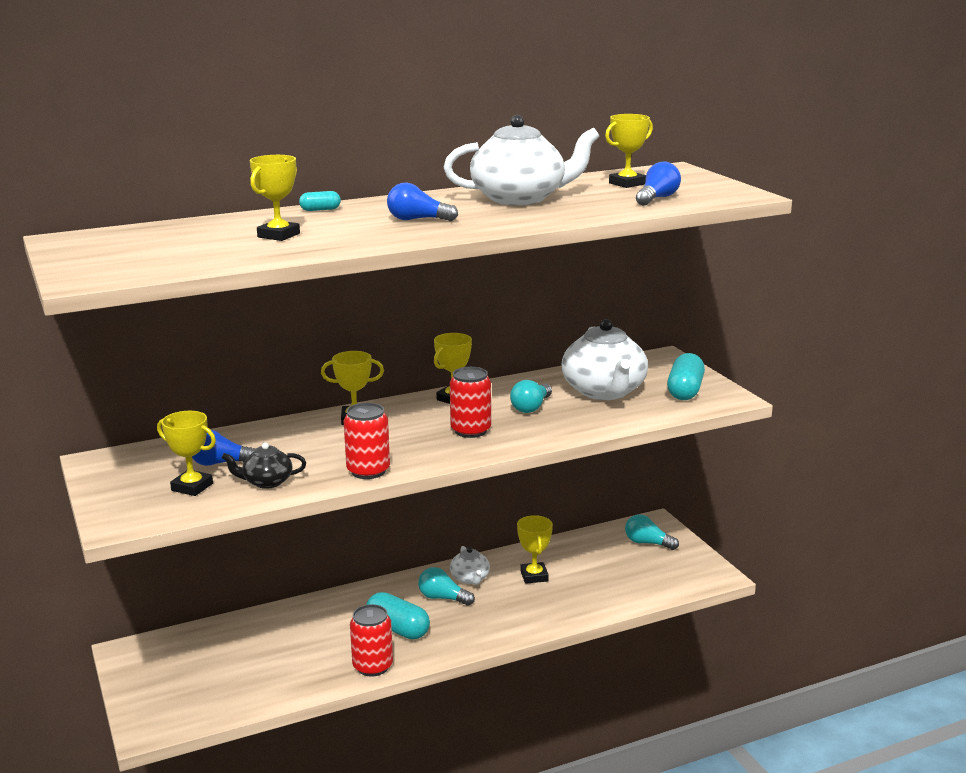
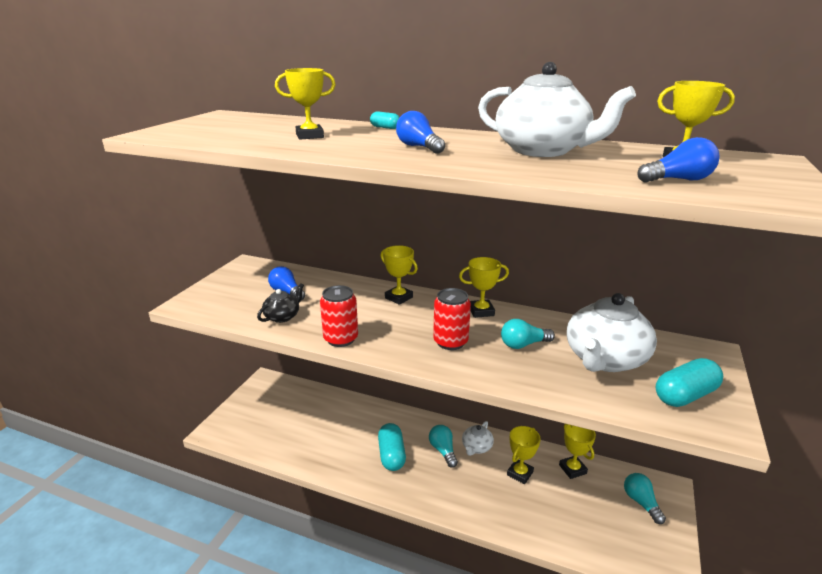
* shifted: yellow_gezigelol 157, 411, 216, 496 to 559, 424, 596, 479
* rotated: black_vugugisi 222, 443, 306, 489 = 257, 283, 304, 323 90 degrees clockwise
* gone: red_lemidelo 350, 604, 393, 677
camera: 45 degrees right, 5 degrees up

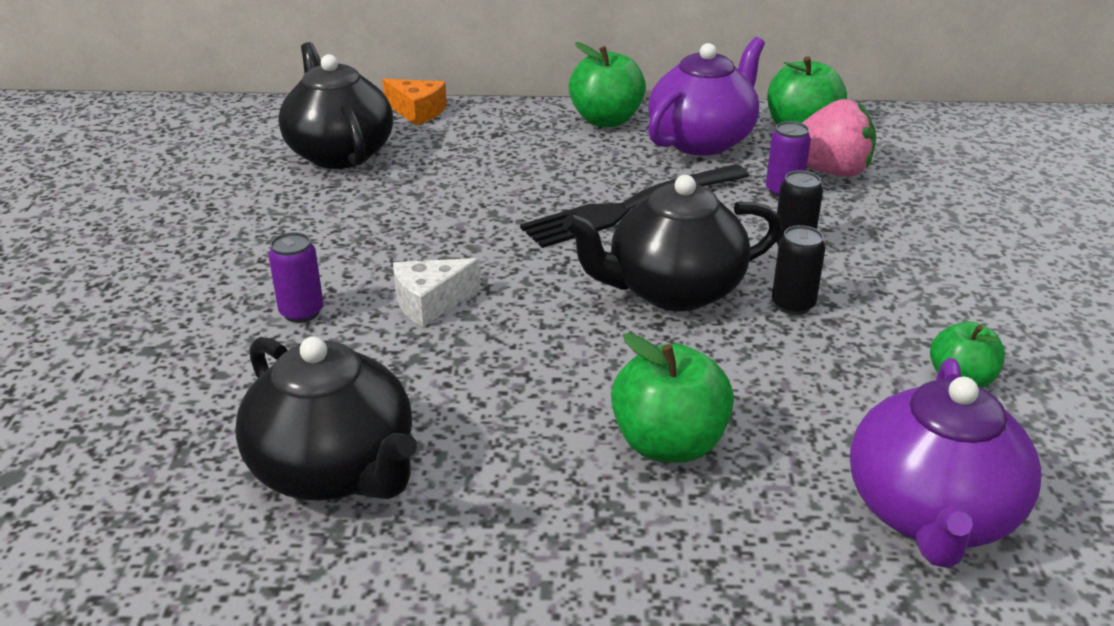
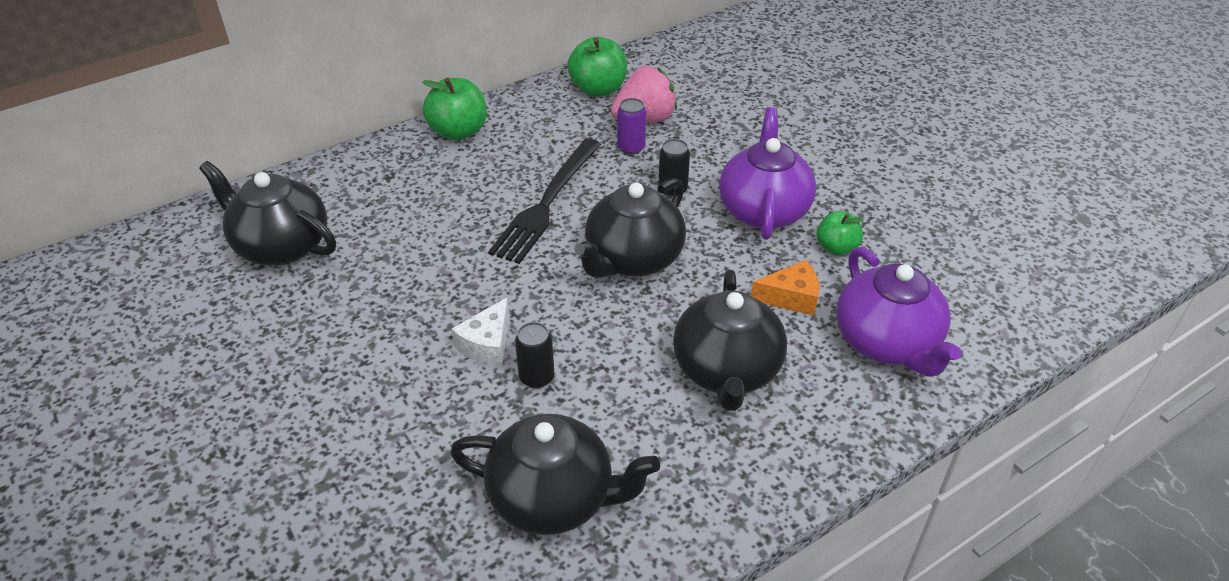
* gone: purple_lemidelo 269, 232, 323, 323
* shifted: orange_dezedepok 382, 79, 447, 125 to 751, 260, 819, 315
* swapped: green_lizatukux 611, 333, 734, 463 to black_vugugisi 673, 270, 787, 411
* shifted: purple_vugugisi 648, 37, 765, 156 to 719, 107, 816, 240
* shifted: black_lemidelo 772, 225, 826, 315 to 515, 322, 554, 389
camera: 35 degrees left, 10 degrees up

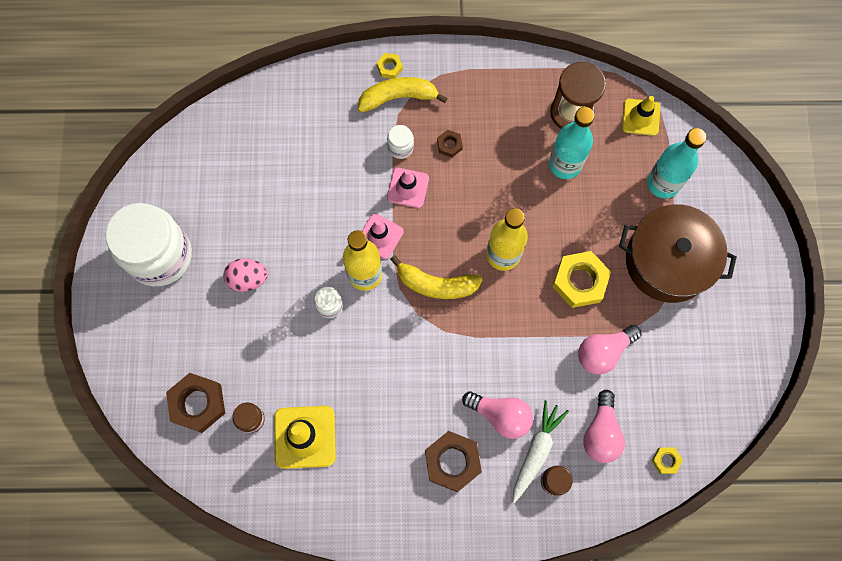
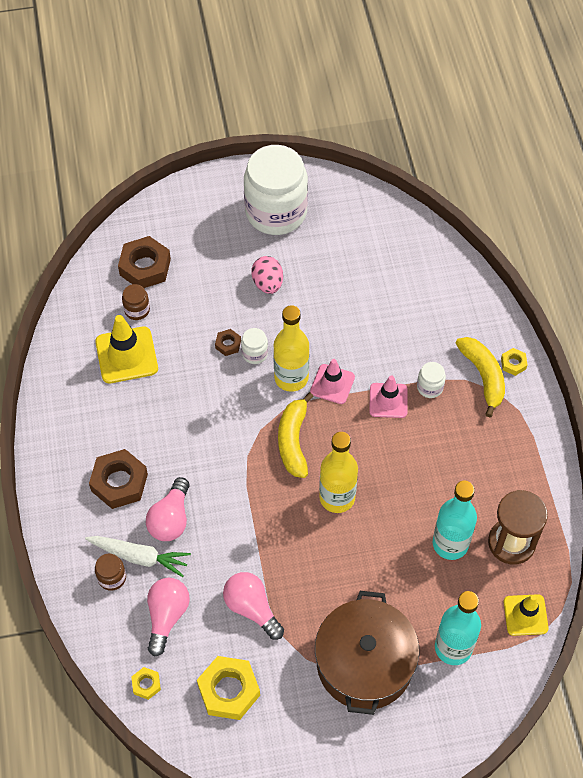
* shifted: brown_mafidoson 437, 130, 463, 158 to 215, 329, 241, 356
* shifted: yellow_mafidoson 552, 251, 611, 308 to 197, 656, 260, 720
* rotated: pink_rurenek 583, 390, 625, 463 = 147, 578, 190, 657 105 degrees clockwise
camera: 80 degrees right, 15 degrees down

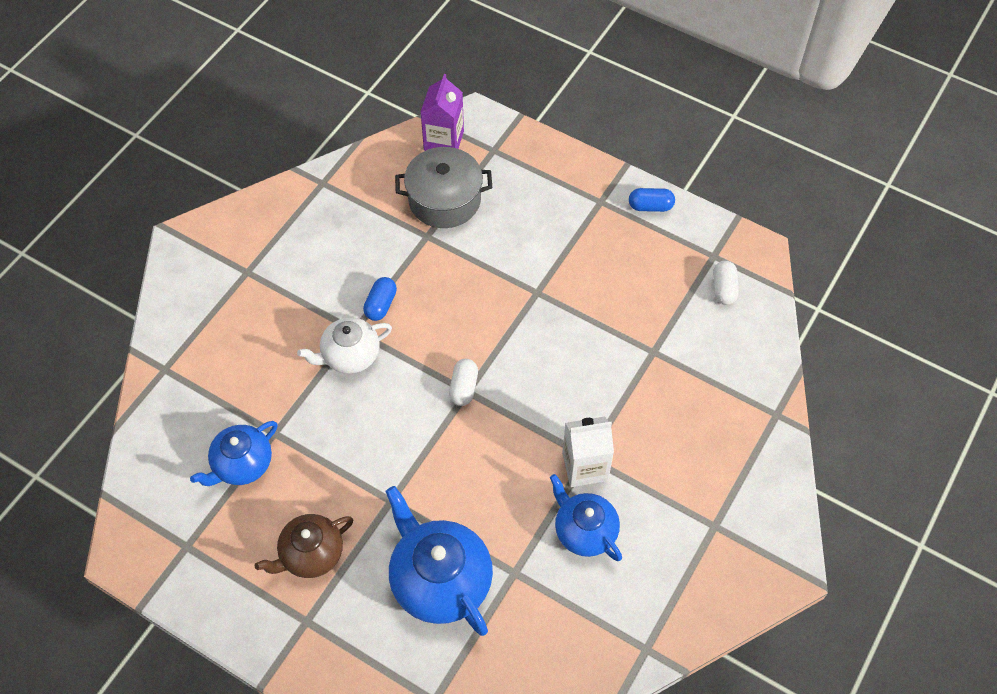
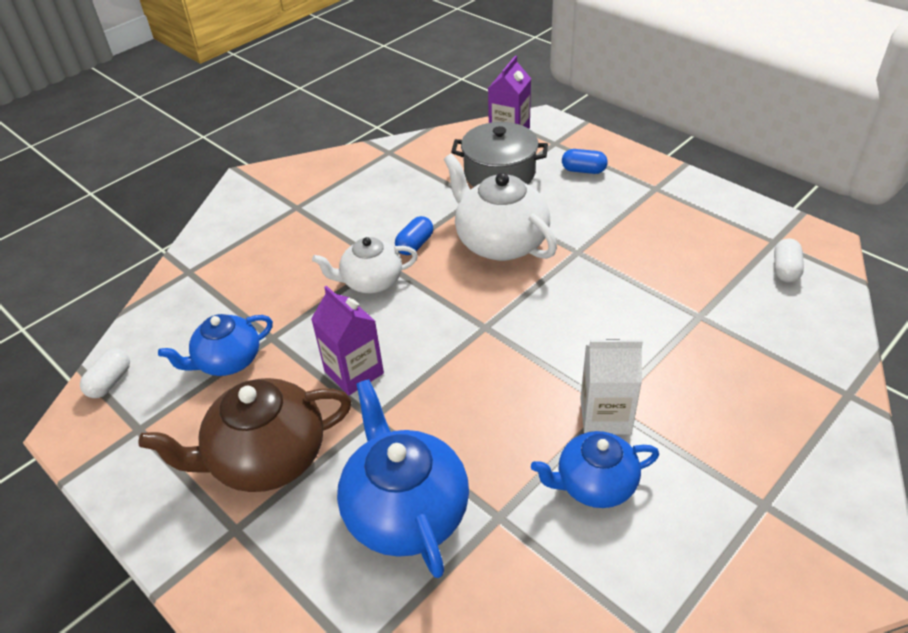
* scaled: brown_vugugisi 255, 514, 353, 578 = 138, 378, 351, 492 x1.57
* shifted: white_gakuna 449, 359, 478, 406 to 80, 348, 130, 398
* rotated: blue_vugugisi 550, 474, 622, 561 = 531, 431, 659, 508 75 degrees counterclockwise
* shifted: blue_gakuna 629, 188, 675, 212 to 562, 149, 608, 174
* new: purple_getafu 311, 286, 384, 396
* new: white_vugugisi 444, 154, 557, 261
camera: 15 degrees right, 15 degrees down

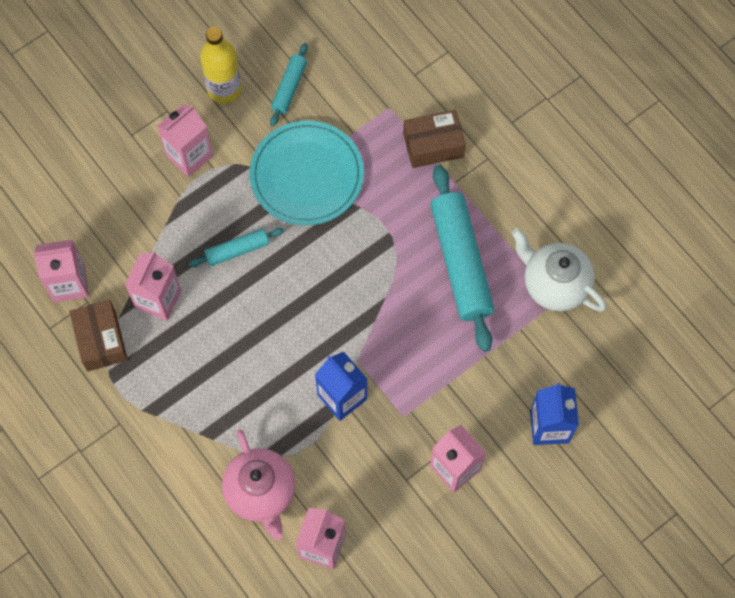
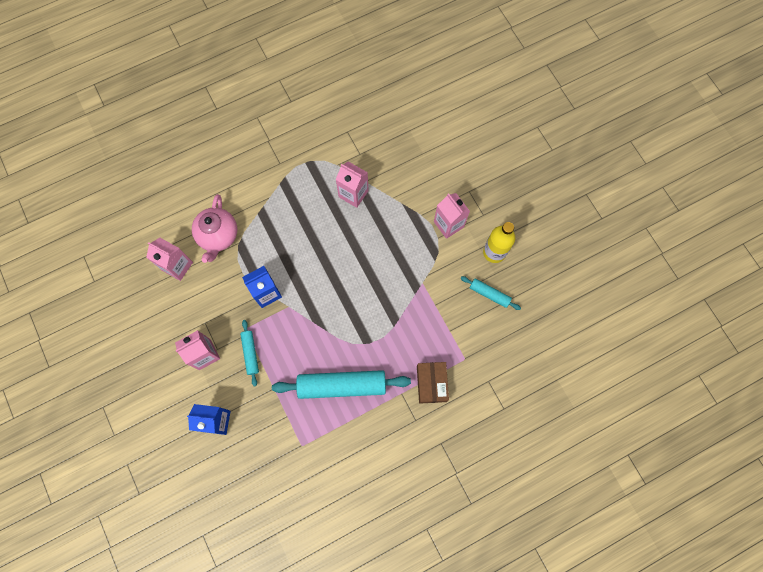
* gone: pink_getafu 33, 240, 89, 303
* gone: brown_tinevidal 69, 300, 128, 372
* shifted: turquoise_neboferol 189, 228, 284, 267 to 240, 320, 259, 387
* rotated: pink_vugugisi 222, 430, 295, 541 = 192, 194, 237, 263 75 degrees counterclockwise
* gone: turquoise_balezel 249, 120, 364, 226
* gone: white_vugugisi 512, 228, 606, 312
camera: 100 degrees right, 5 degrees up

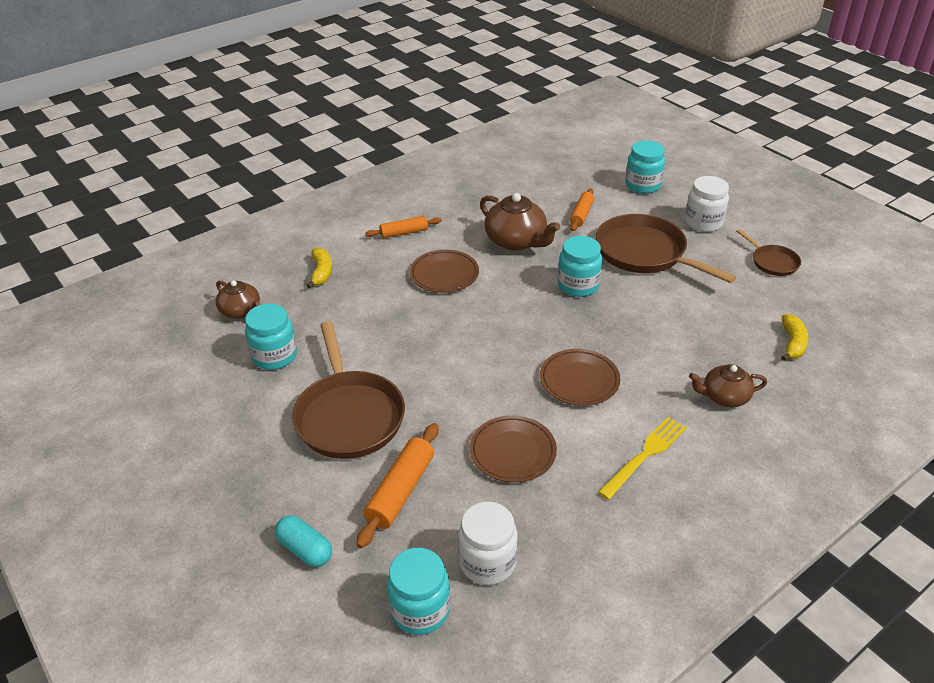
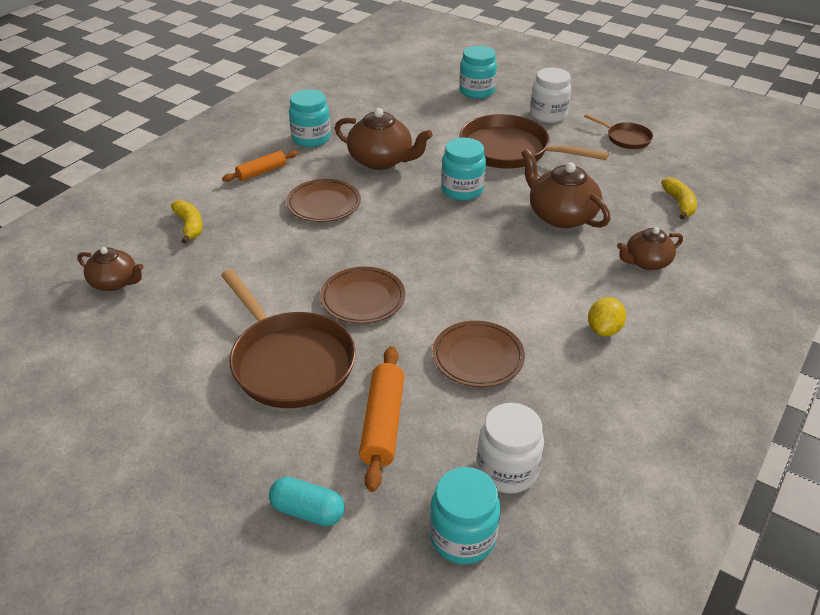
* shifted: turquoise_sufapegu 245, 303, 297, 370 to 289, 89, 331, 147
* shifted: brown_balezel 540, 349, 620, 406 to 320, 267, 405, 324
* gone: orange_neboferol 570, 188, 594, 231
* swapped: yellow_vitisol 598, 417, 687, 500 to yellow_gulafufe 588, 297, 626, 336
* new: brown_vugugisi 521, 149, 610, 228
camera: 20 degrees left, 0 degrees up

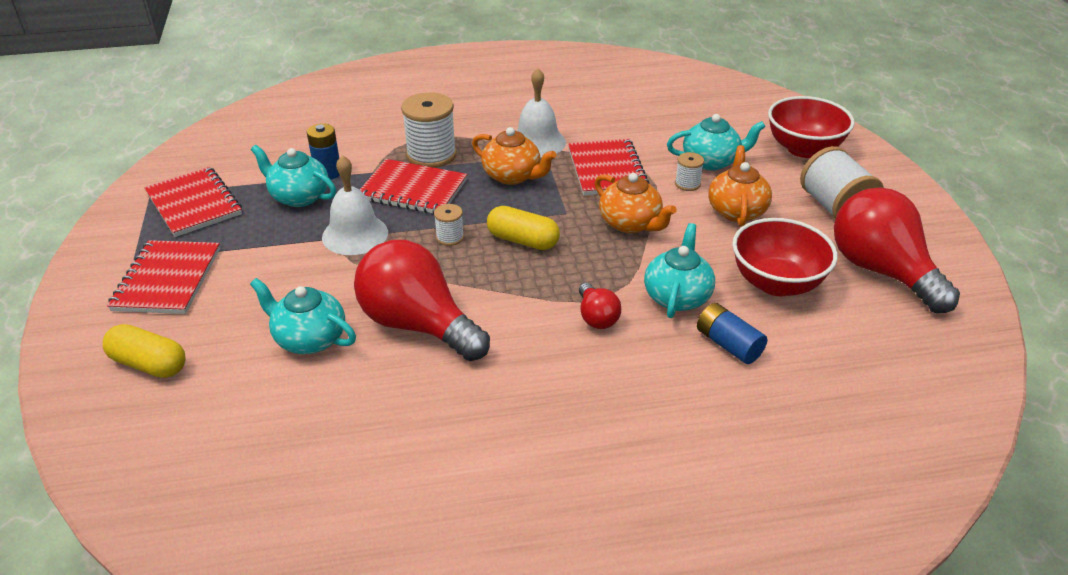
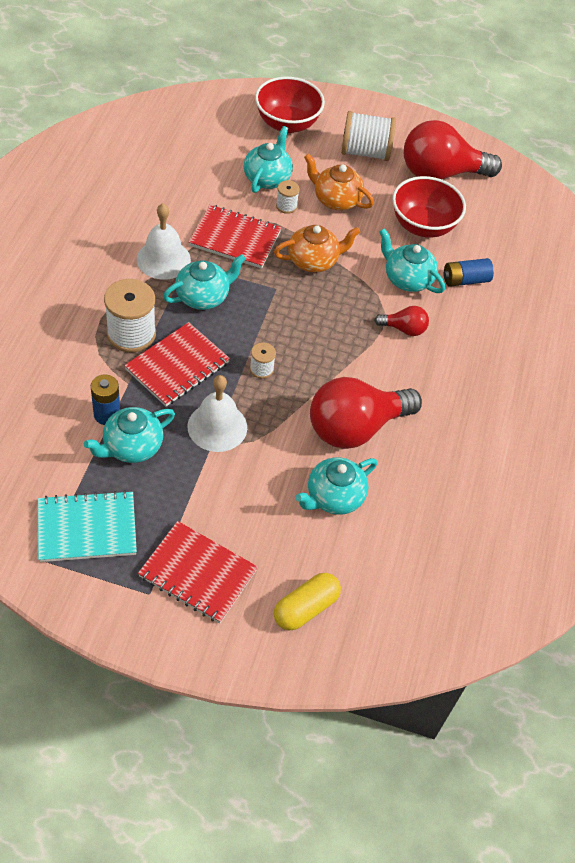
* repainted: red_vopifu 144, 166, 242, 237 to turquoise_vopifu 38, 490, 137, 562
* repainted: orange_vugugisi 472, 127, 556, 185 to turquoise_vugugisi 163, 254, 246, 310
* gone: yellow_gakuna 487, 206, 560, 250
camera: 70 degrees left, 15 degrees up

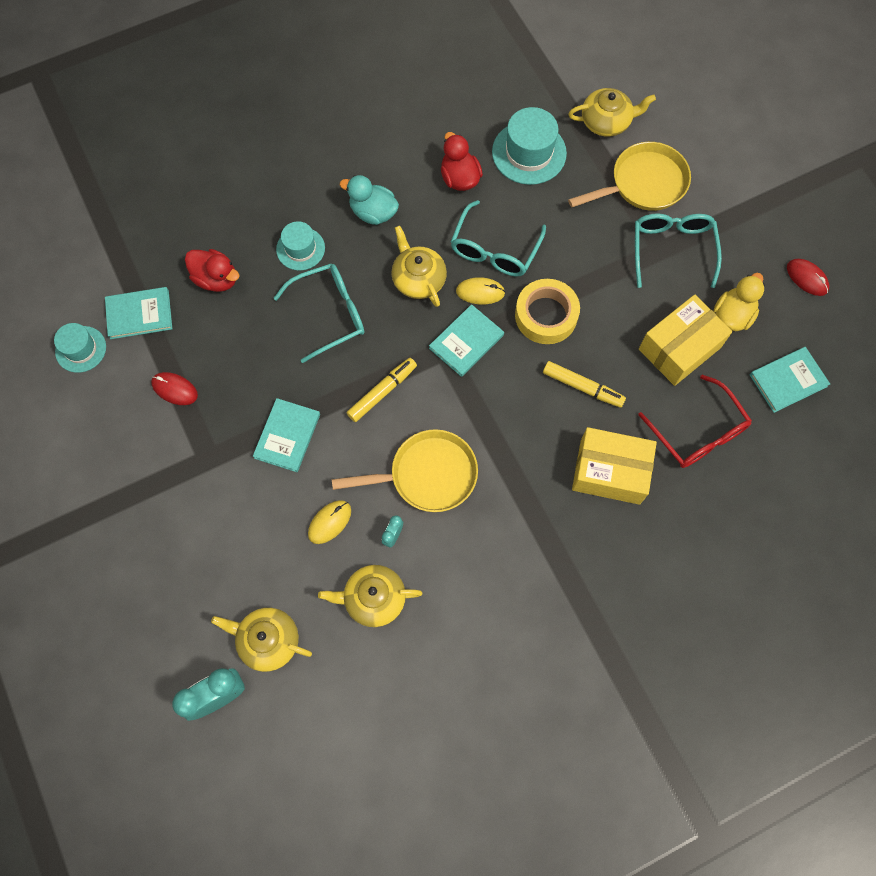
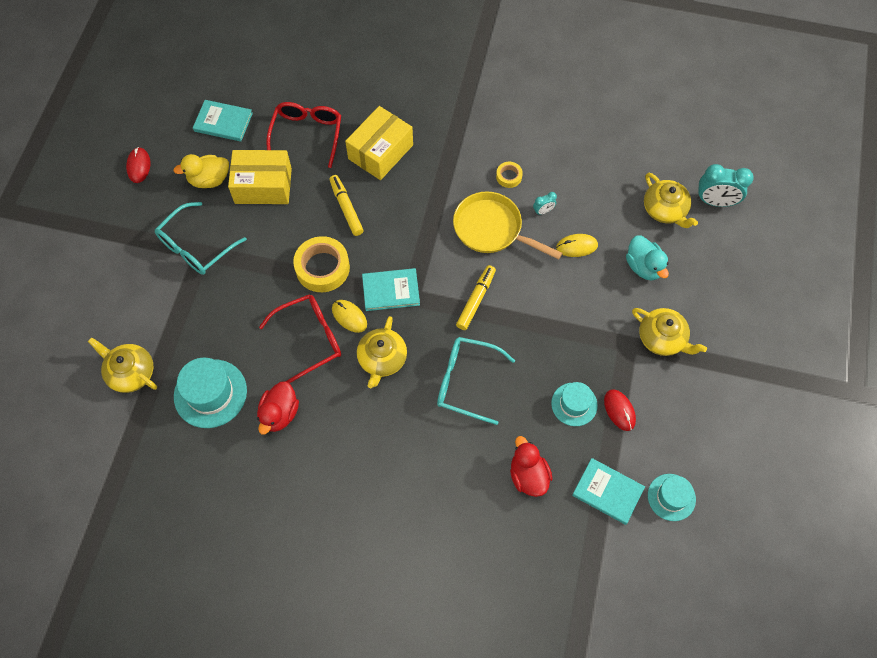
* gone: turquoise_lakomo 253, 398, 320, 472
* shifted: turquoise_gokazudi 276, 221, 325, 270 to 551, 382, 598, 426
* shifted: yellow_vugugisi 318, 565, 422, 627 to 632, 308, 707, 356
* shifted: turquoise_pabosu 340, 175, 399, 225 to 626, 235, 669, 281
* rotated: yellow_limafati 347, 358, 417, 422 = 456, 265, 496, 330 120 degrees clockwise
* repainted: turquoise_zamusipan 450, 200, 546, 277 to red_zamusipan 259, 294, 341, 383
* gone: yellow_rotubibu 568, 142, 691, 211
* rotated: yellow_tinevidal 572, 427, 657, 505 = 345, 106, 413, 180 75 degrees clockwise
* new: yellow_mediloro 496, 162, 523, 188
camera: 140 degrees left, 5 degrees down

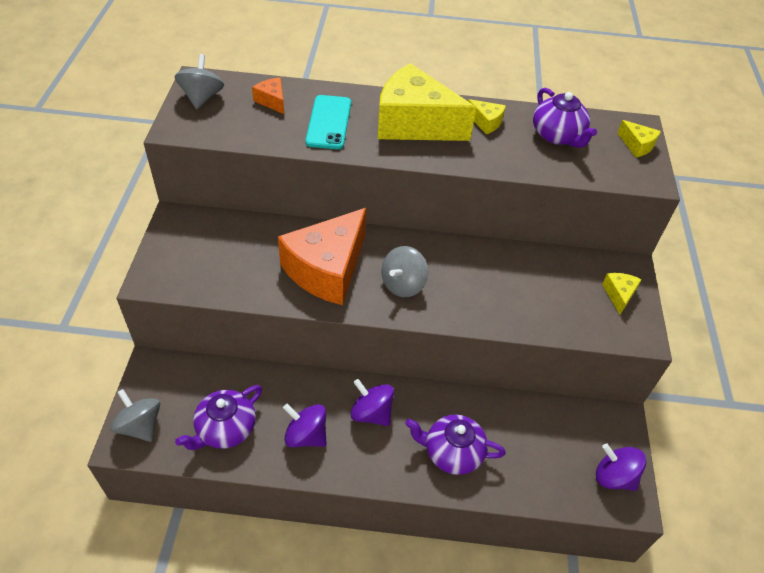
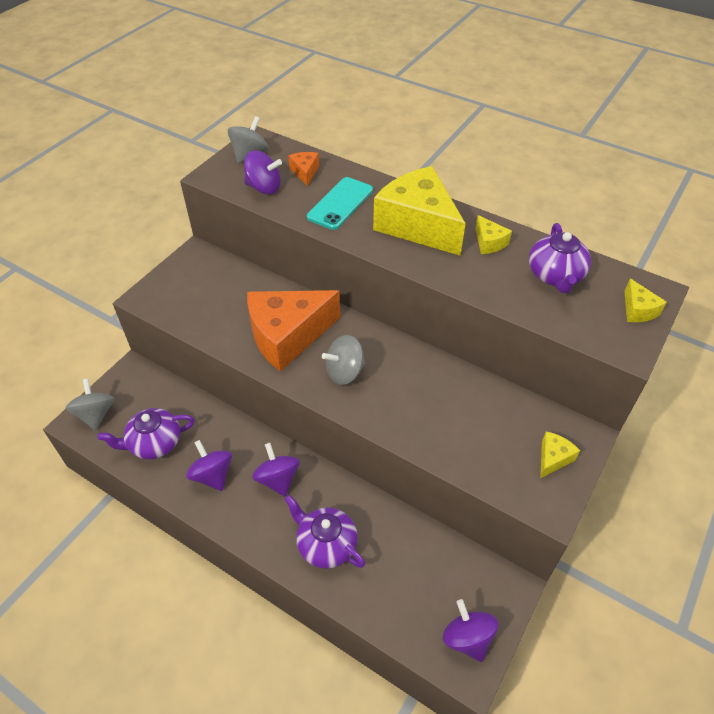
* new: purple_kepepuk 244, 150, 282, 195
camera: 30 degrees right, 0 degrees up

